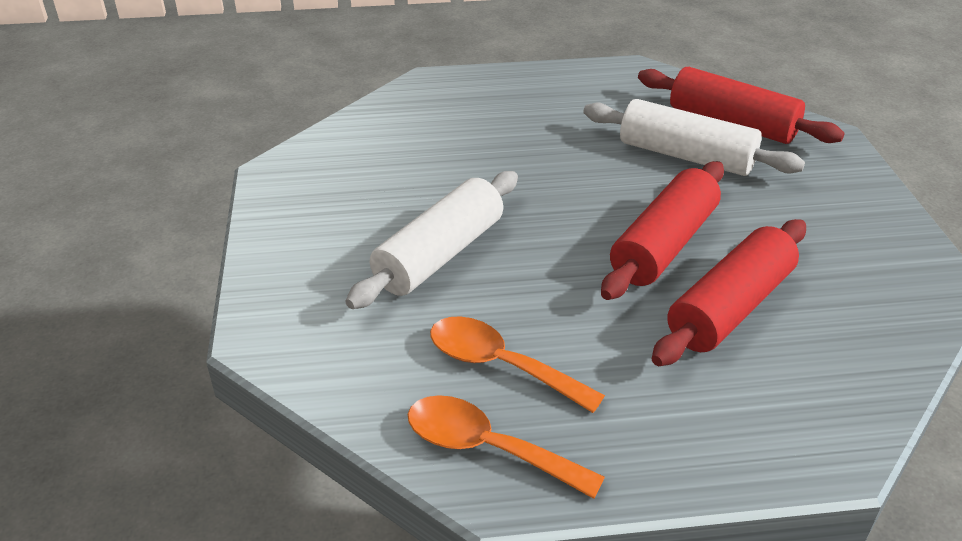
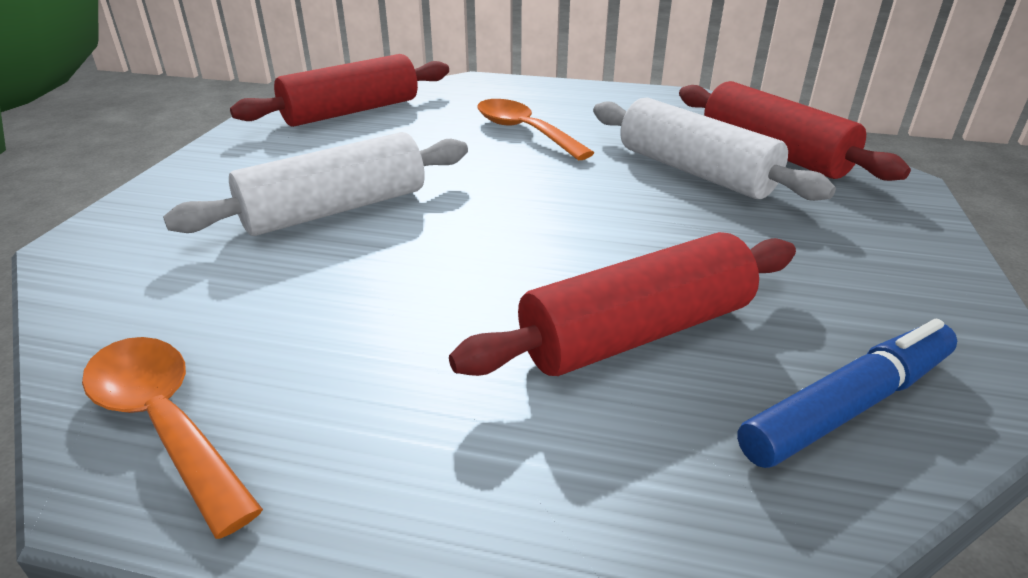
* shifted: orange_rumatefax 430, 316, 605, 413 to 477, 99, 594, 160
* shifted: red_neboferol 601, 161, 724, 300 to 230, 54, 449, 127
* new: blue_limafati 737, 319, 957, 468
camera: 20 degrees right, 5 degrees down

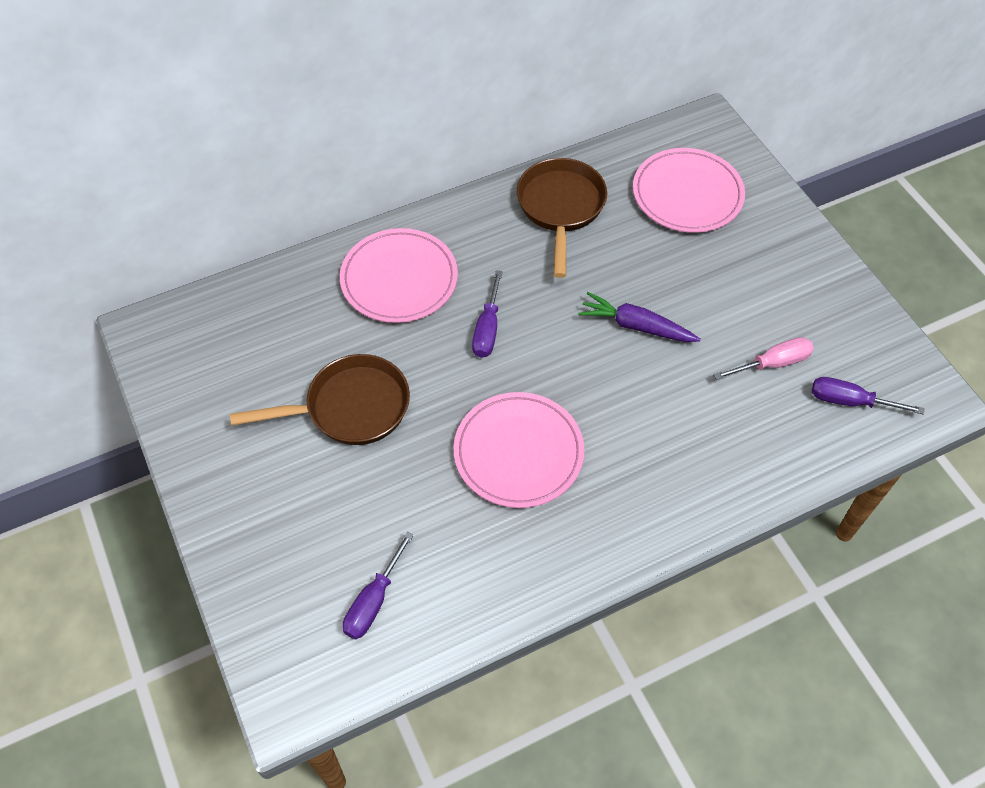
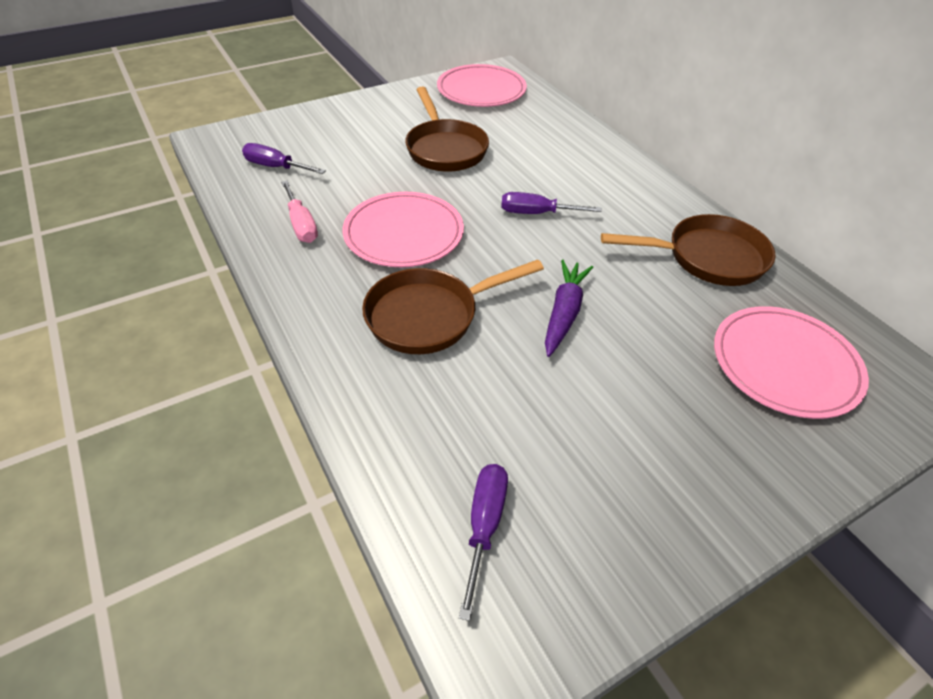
* shifted: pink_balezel 340, 228, 458, 323 to 437, 64, 527, 107
* shifted: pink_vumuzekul 714, 337, 814, 380 to 281, 181, 318, 243
* new: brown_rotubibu 362, 260, 544, 354
camera: 85 degrees right, 10 degrees down

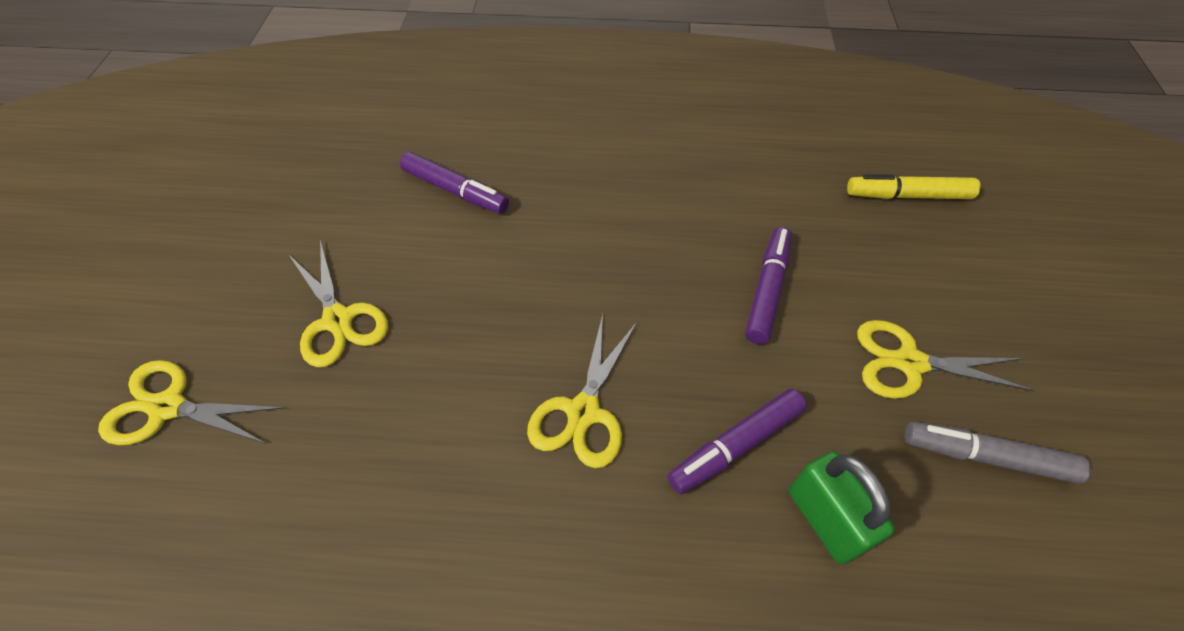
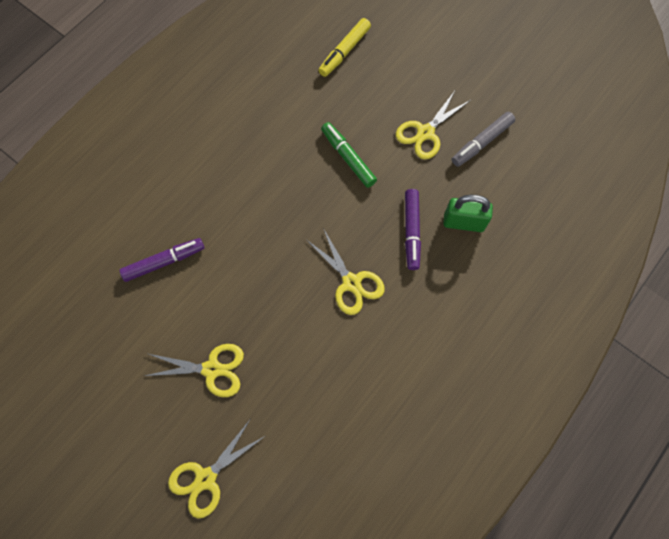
* repainted: purple_limafati 745, 227, 792, 344 to green_limafati 321, 122, 377, 188
camera: 55 degrees left, 15 degrees up

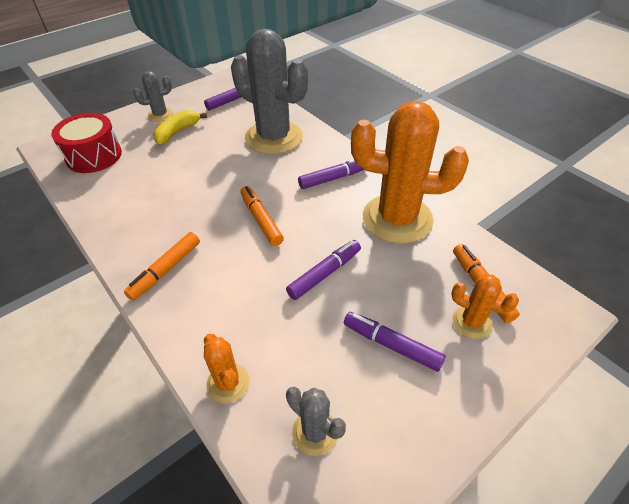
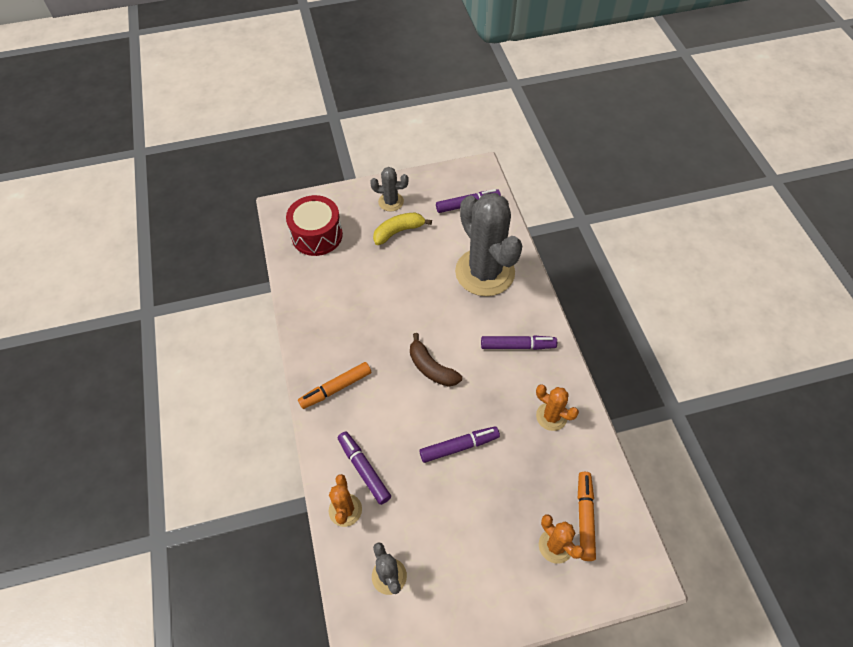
* swapped: orange_limafati 240, 186, 284, 246 to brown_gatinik 410, 333, 462, 387
* shifted: purple_limafati 344, 312, 446, 372 to 338, 431, 391, 505
* scaled: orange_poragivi 351, 101, 469, 244 = 536, 384, 579, 431 x0.46
camera: 25 degrees right, 10 degrees up

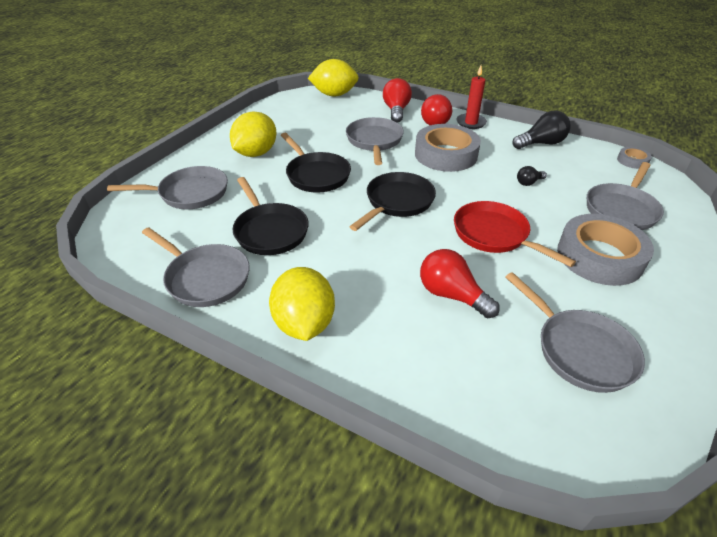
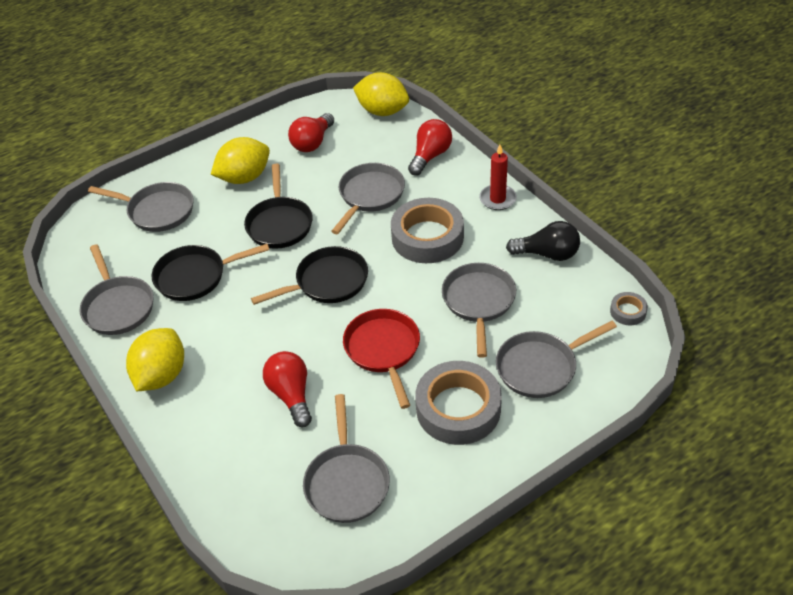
* rotated: black_rotubibu 233, 177, 309, 255 = 152, 244, 269, 301 75 degrees clockwise
* shifted: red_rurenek 421, 94, 452, 125 to 288, 113, 334, 152
* swapped: black_rurenek 517, 166, 547, 186 to grey_rotubibu 442, 263, 516, 358
camera: 30 degrees right, 5 degrees up

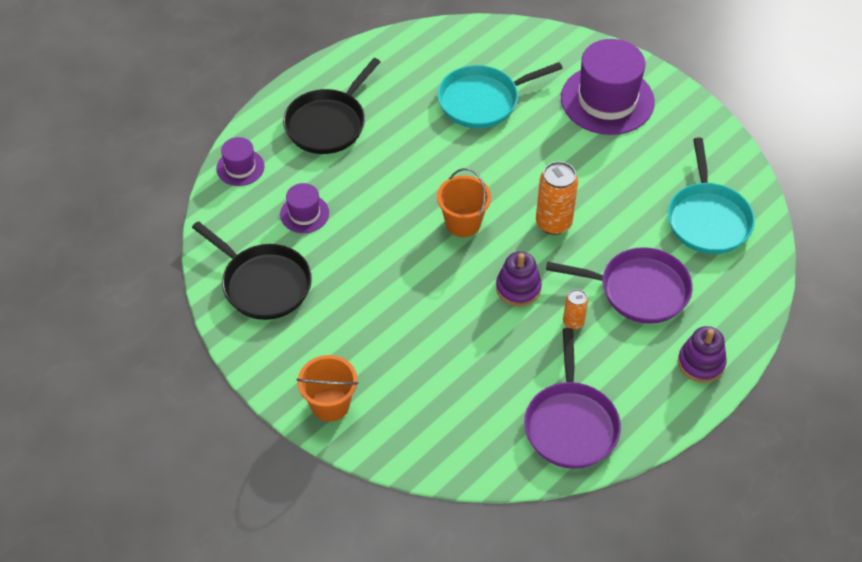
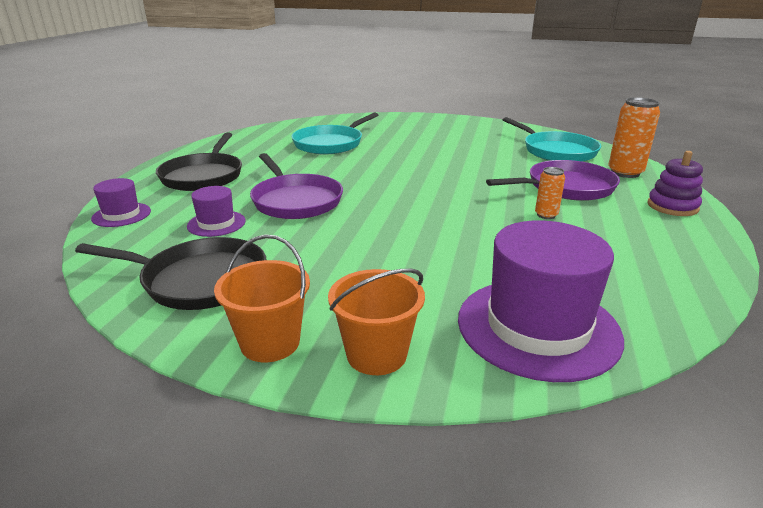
* shifted: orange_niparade 437, 168, 491, 237 to 214, 234, 310, 362
* gone: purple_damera 496, 251, 542, 306
* shifted: purple_rotubibu 524, 328, 621, 469 to 250, 153, 343, 219
* shifted: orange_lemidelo 536, 161, 578, 235 to 608, 97, 660, 178
* shifted: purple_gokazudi 561, 39, 655, 135 to 458, 221, 624, 382
camera: 30 degrees left, 25 degrees down

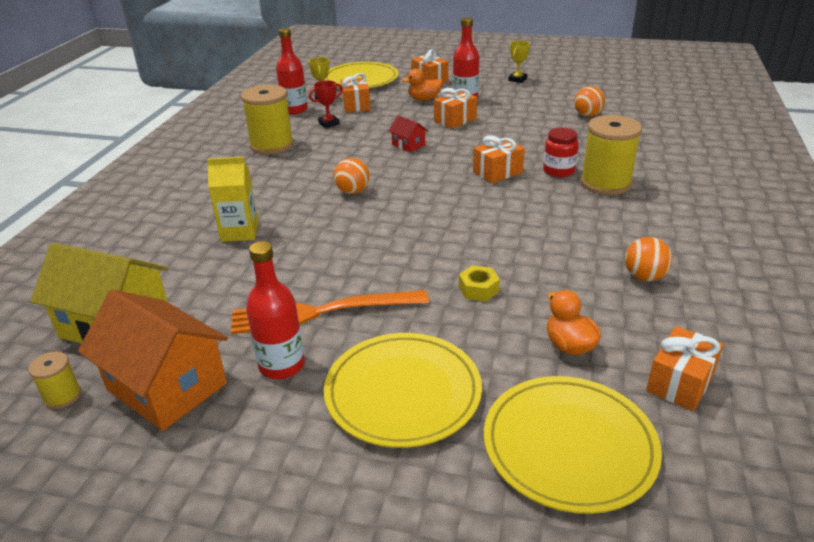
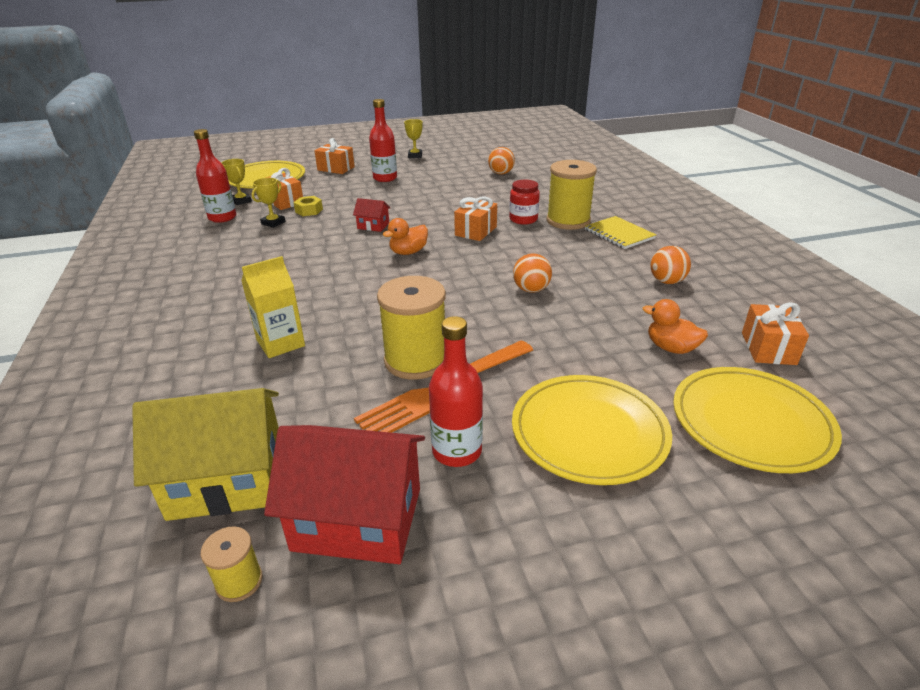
* repainted: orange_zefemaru 78, 289, 228, 431 to red_zefemaru 264, 425, 425, 564
* shifted: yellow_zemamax 241, 85, 294, 154 to 377, 276, 446, 380
* repainted: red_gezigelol 309, 80, 343, 128 to yellow_gezigelol 252, 178, 285, 228
* shifted: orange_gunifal 334, 158, 370, 194 to 513, 254, 552, 293
* shifted: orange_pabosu 402, 69, 443, 100 to 382, 218, 428, 255
* gone: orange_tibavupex 434, 88, 477, 129
* shifted: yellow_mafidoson 459, 265, 500, 301 to 293, 196, 323, 216
* new: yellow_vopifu 585, 216, 656, 249
camera: 30 degrees left, 0 degrees up

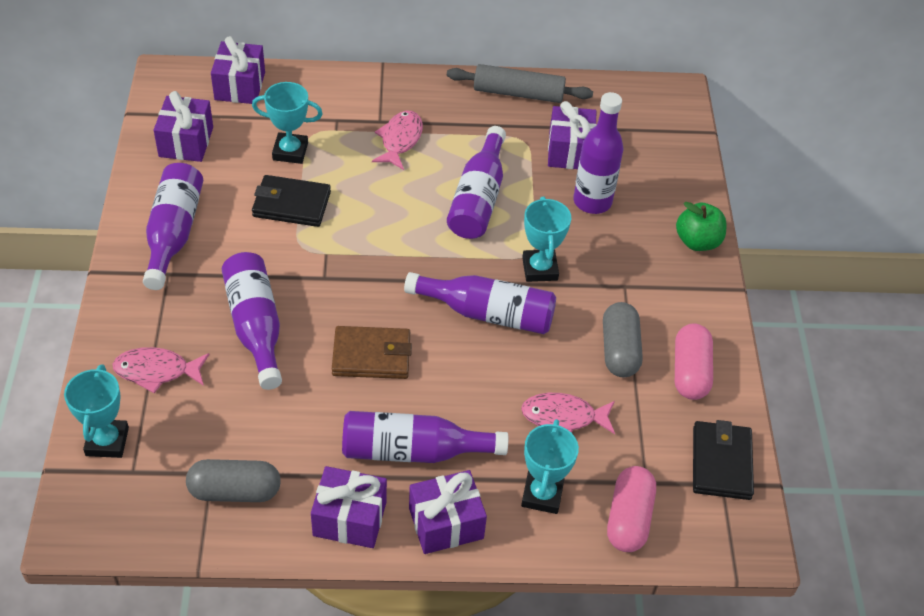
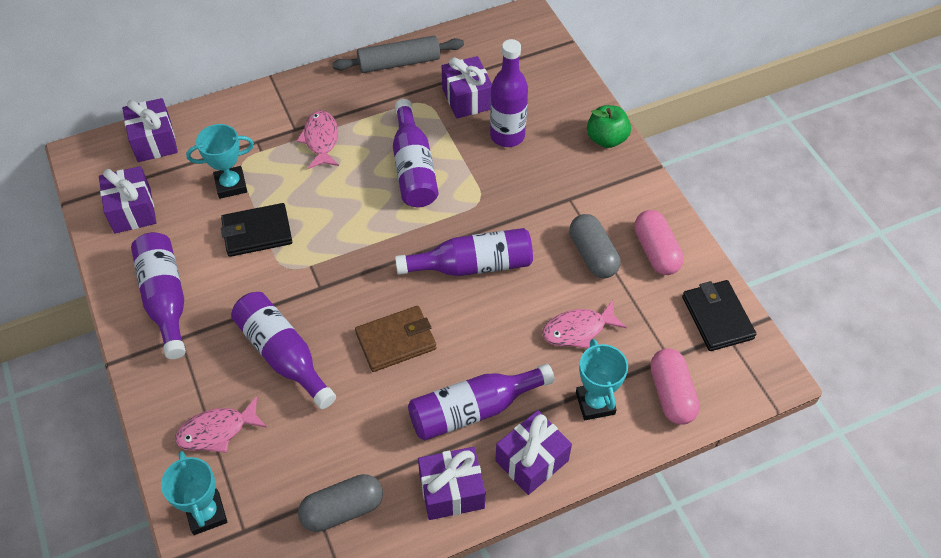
* gone: turquoise_gezigelol 522, 196, 571, 282
camera: 20 degrees left, 5 degrees up

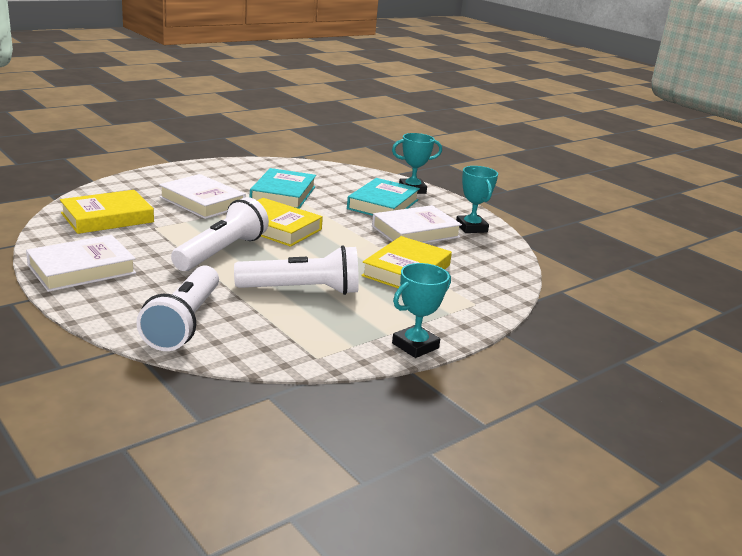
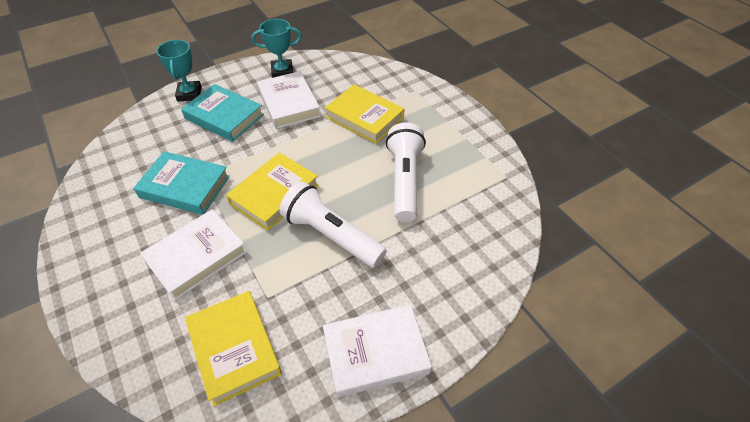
* rotated: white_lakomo 26, 235, 136, 292 = 323, 305, 432, 398 75 degrees counterclockwise
* gone: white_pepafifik 137, 266, 219, 351
* gone: turquoise_gezigelol 392, 263, 451, 358
camera: 80 degrees left, 25 degrees up

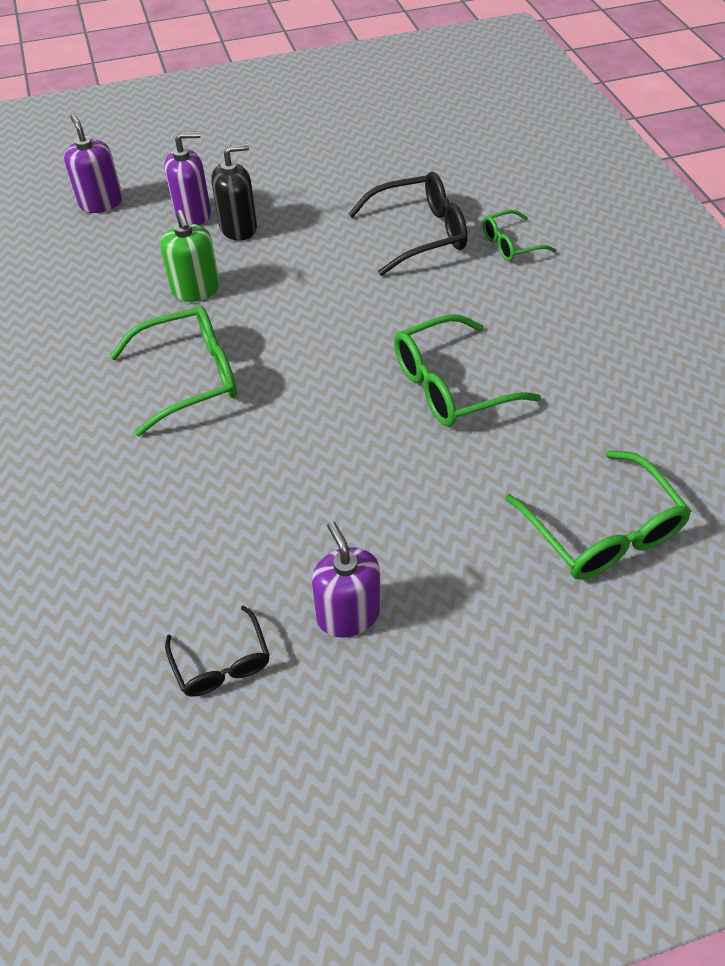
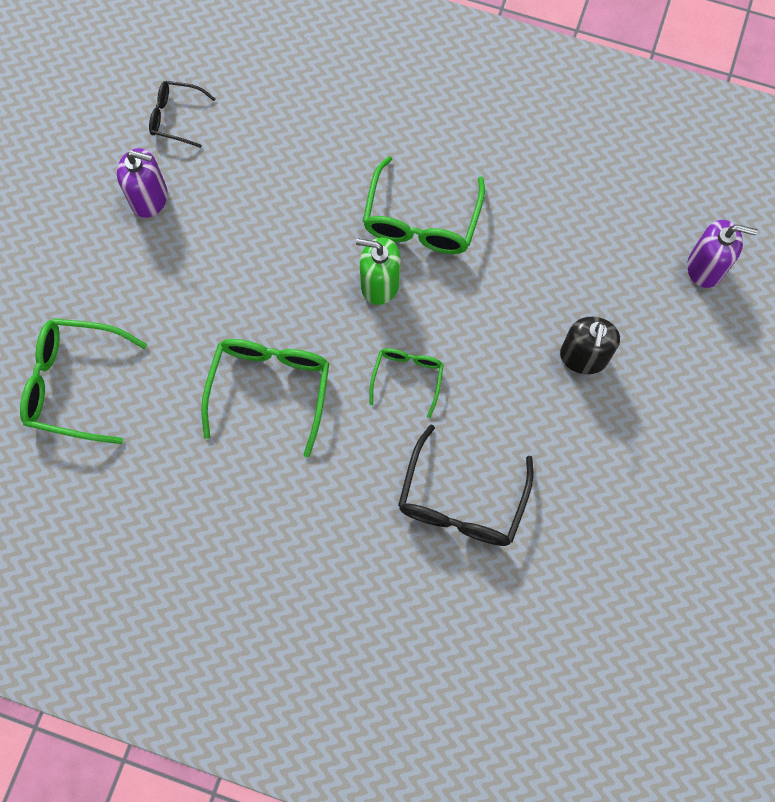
* shifted: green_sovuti 160, 210, 220, 302 to 356, 237, 401, 305
* gone: purple_sovuti 164, 131, 211, 225
* shifted: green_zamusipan 483, 210, 556, 261 to 369, 348, 444, 418
camera: 125 degrees right, 20 degrees up

